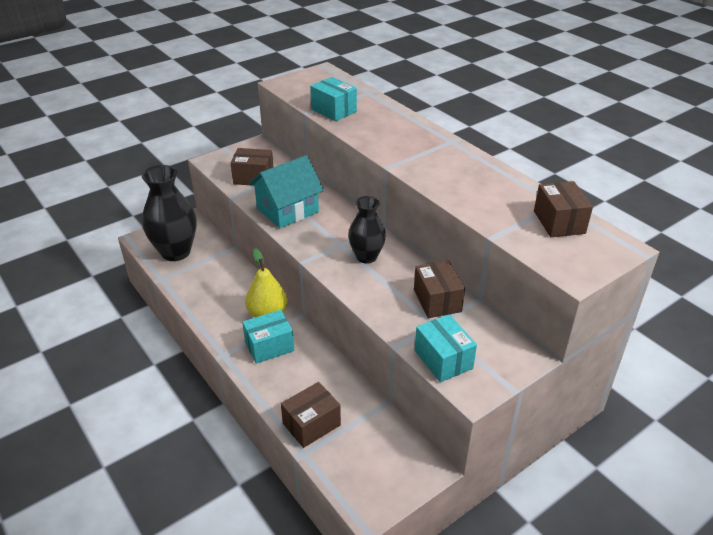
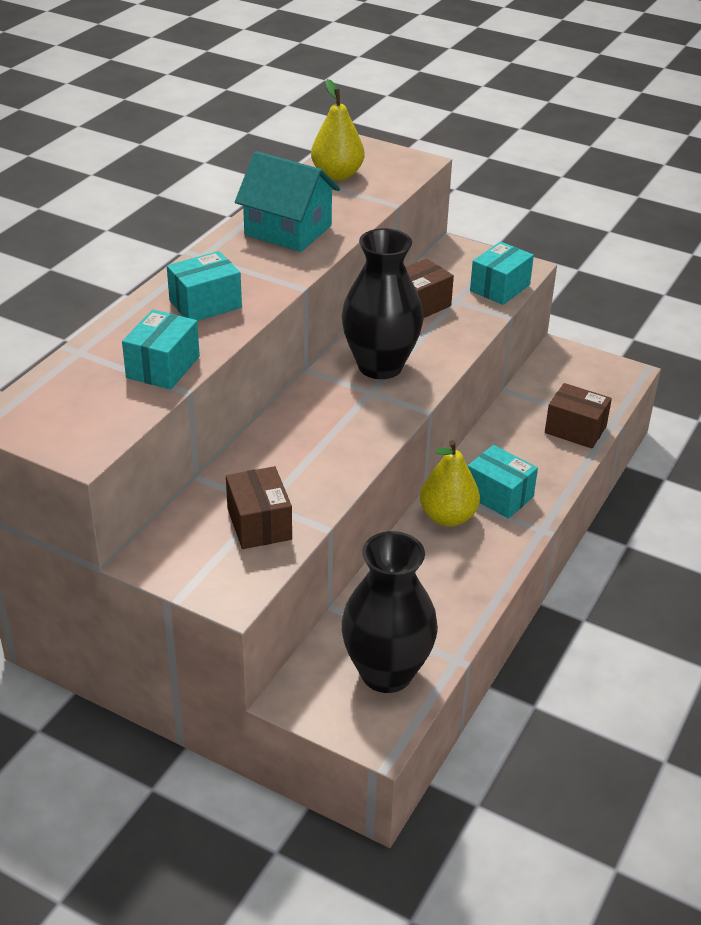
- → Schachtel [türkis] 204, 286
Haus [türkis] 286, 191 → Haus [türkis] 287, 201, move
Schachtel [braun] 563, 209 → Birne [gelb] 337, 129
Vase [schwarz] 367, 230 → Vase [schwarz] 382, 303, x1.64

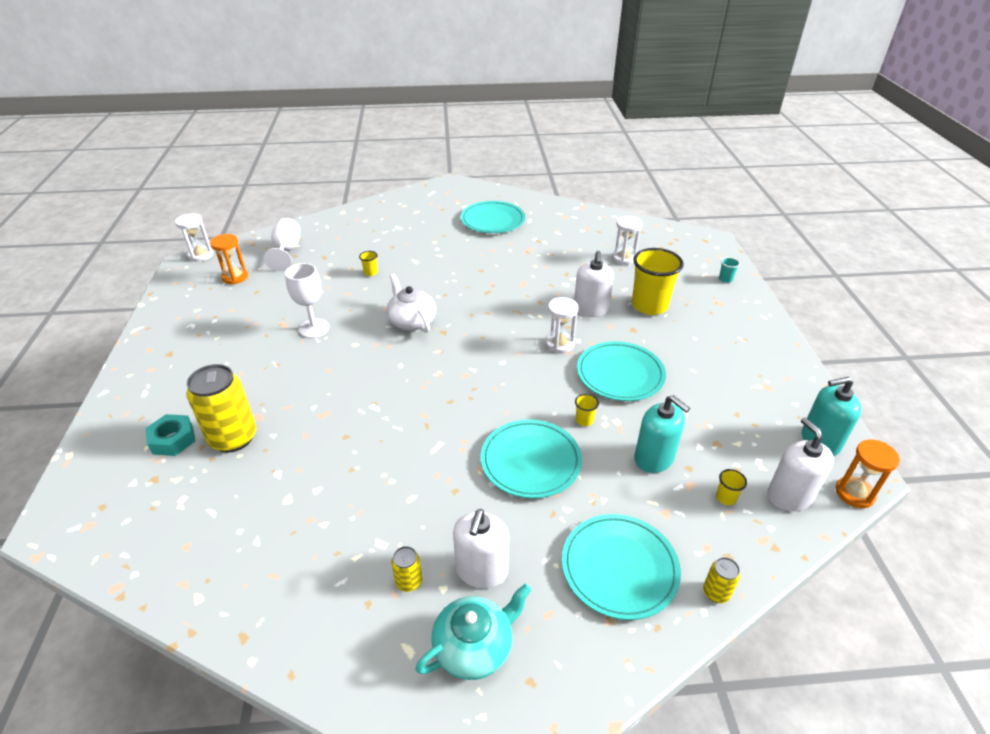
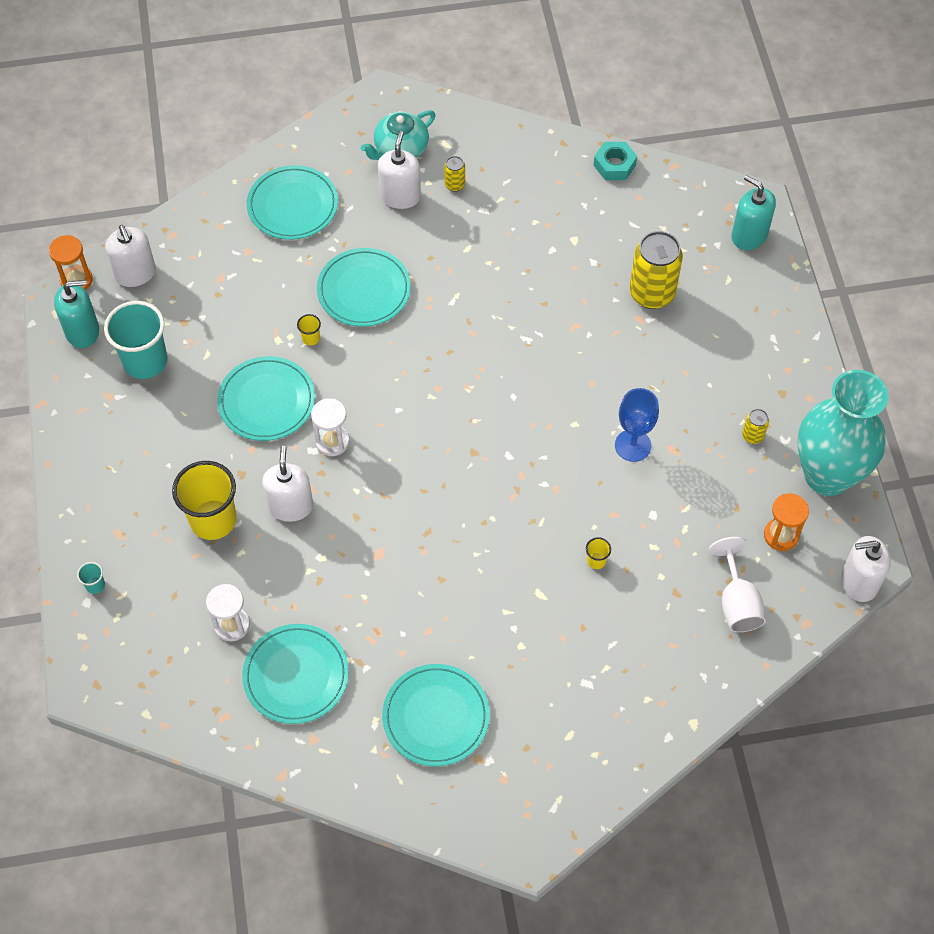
Teekanne [weiß] 411, 303 → -
Becher [gelb] 731, 487 → -
- → Becher [türkis] 135, 340
- → Teller [türkis] 295, 674
- → Vase [türkis] 842, 433
Sechskantmutter [türkis] 170, 435 → Sechskantmutter [türkis] 615, 161, move
Seifenspender [türkis] 662, 434 → Seifenspender [türkis] 754, 212, move
Dose [gelb] 722, 580 → Dose [gelb] 755, 426, move
Sanduhr [weiß] 194, 237 → Seifenspender [weiß] 866, 569
Kelch [weiß] 307, 300 → Kelch [blau] 637, 425

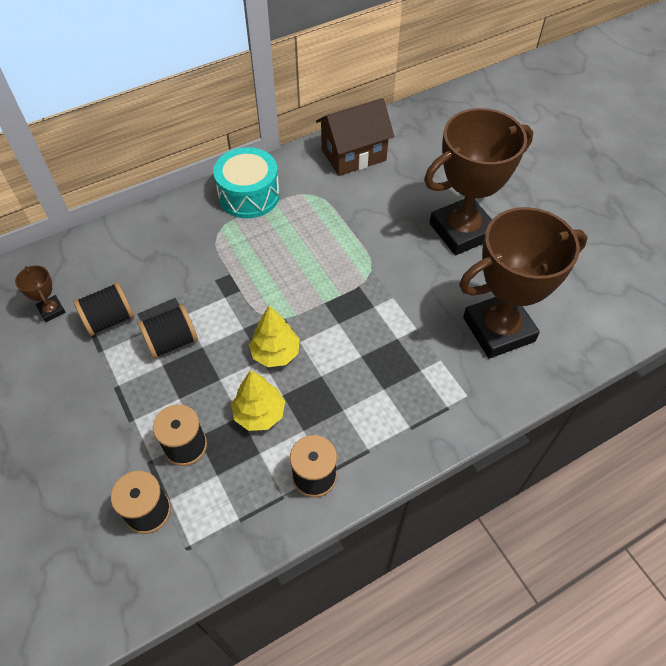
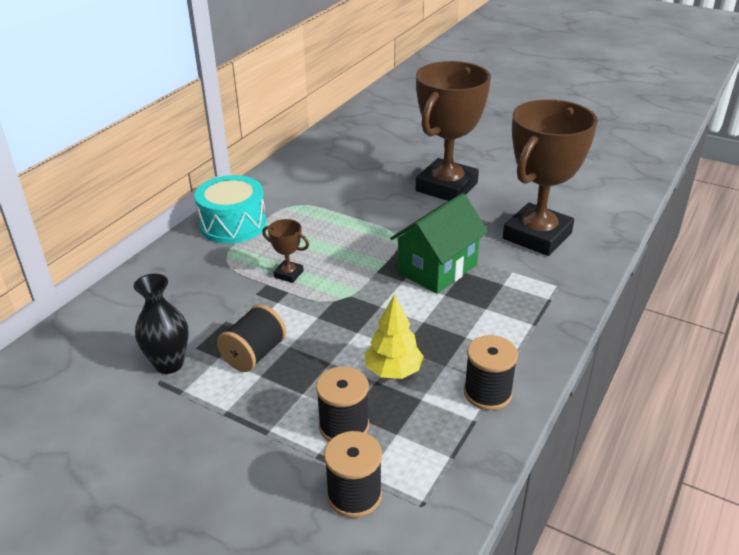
Baum [gelb] 274, 336 → -
Haus [braun] 355, 137 → -
- → Haus [grün] 439, 243
Pokal [braun] 40, 293 → Pokal [braun] 285, 251, move
Garnrolle [schwarz] 104, 309 → Vase [schwarz] 161, 324

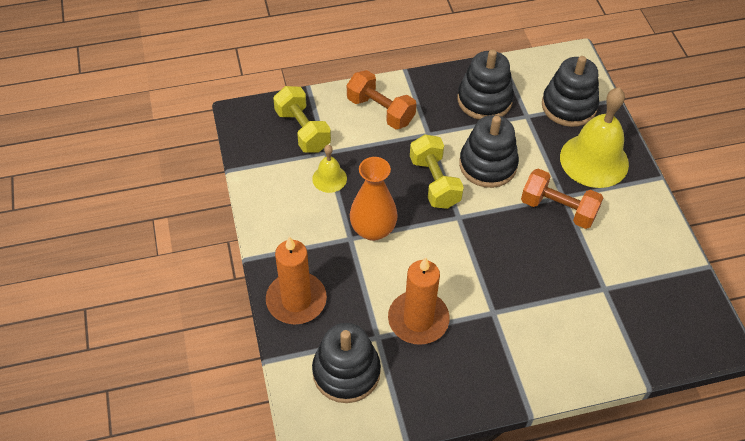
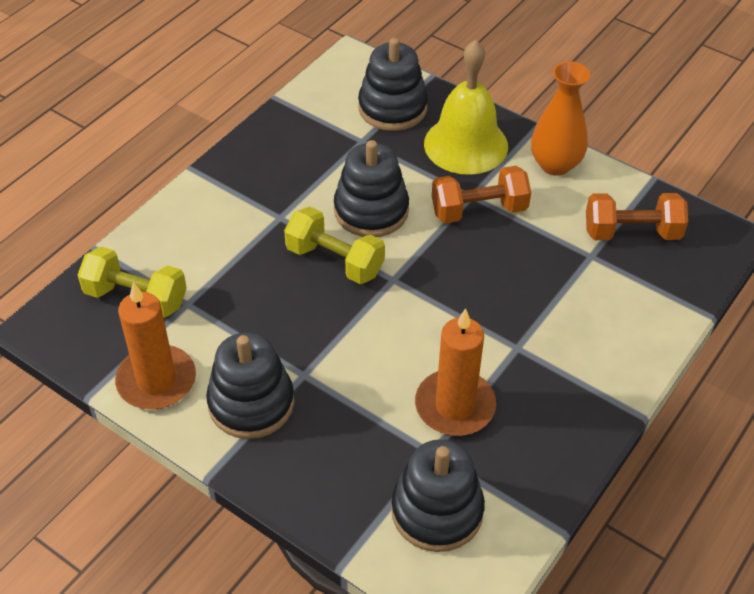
Glocke [gelb] 329, 169 → -
Kerze [orange] 296, 280 → Kerze [orange] 155, 346, move
Hantel [orange] 381, 99 → Hantel [orange] 637, 216, move
Vase [orange] 374, 199 → Vase [orange] 560, 118, move
Stapelspielzeug [schwarz] 485, 85 → Stapelspielzeug [schwarz] 250, 385, move

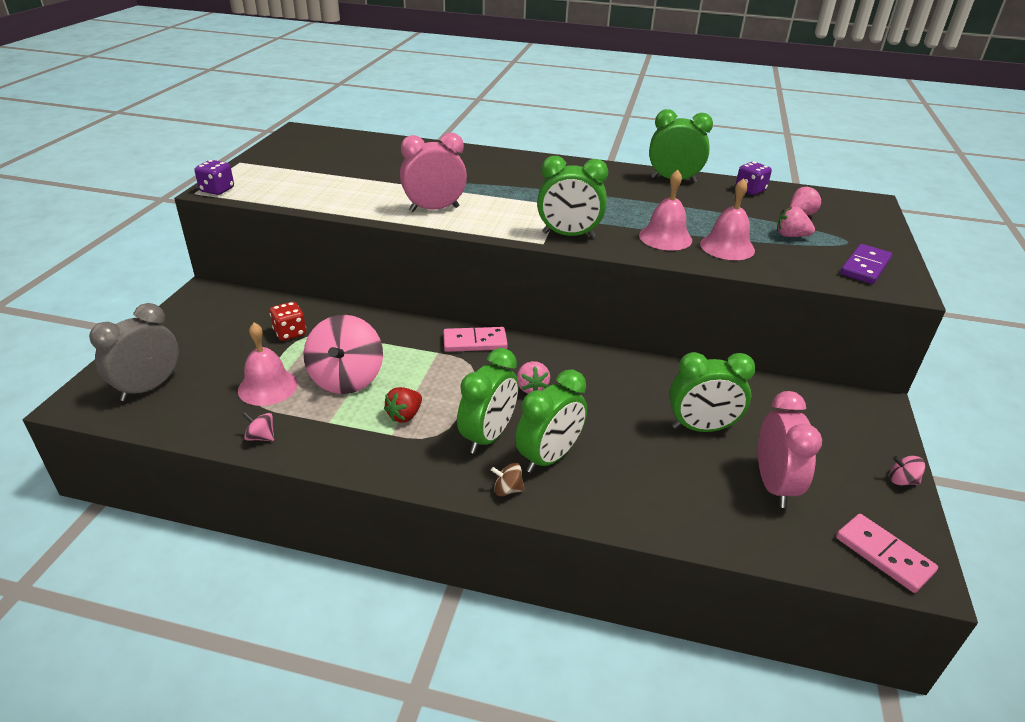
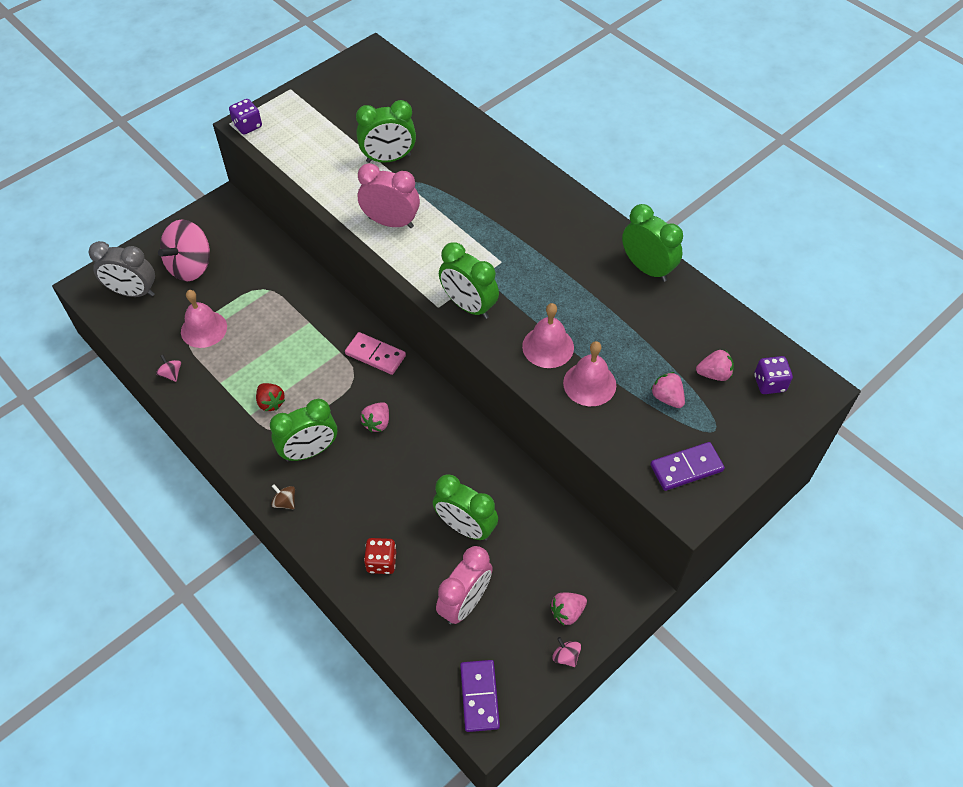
- → Erdbeere [rosa] 568, 608
Spielwürfel [rot] 288, 321 → Spielwürfel [rot] 380, 556, move
Kreisel [rosa] 343, 354 → Kreisel [rosa] 184, 250, move
Wecker [grün] 551, 421 → Wecker [grün] 386, 131, move
Spielwürfel [lila] 753, 178 → Spielwürfel [lila] 773, 375, move
Dominostein [rosa] 887, 553 → Dominostein [lila] 480, 696
Wecker [grau] 134, 352 → Wecker [grau] 122, 269, 150 degrees counterclockwise
Erdbeere [rot] 403, 404 → Erdbeere [rot] 270, 397, 105 degrees counterclockwise

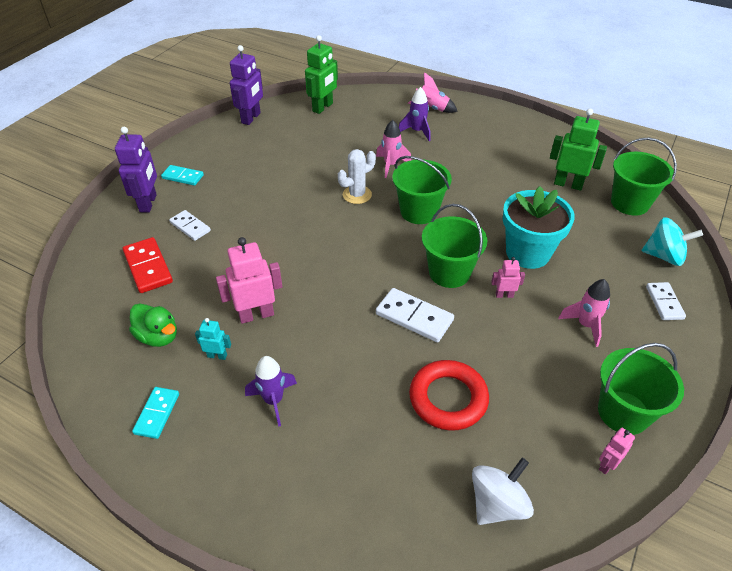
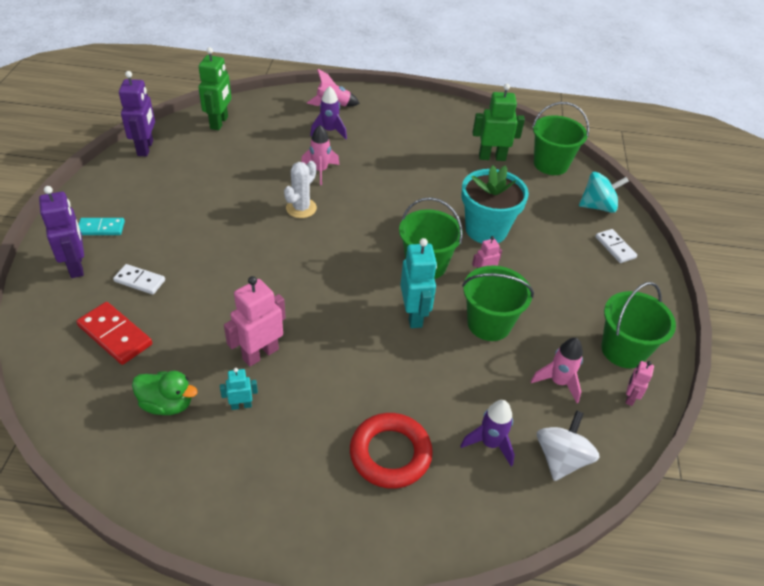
Dominostein [türkis] 155, 413 → -
Rakete [lila] 271, 391 → Rakete [lila] 487, 433, move
Eimer [grün] 422, 190 → Eimer [grün] 498, 303, move
Ring [rot] 449, 395 → Ring [rot] 391, 451, move
Rakete [rosa] 584, 313 → Rakete [rosa] 557, 370, move
Dominostein [weiß] 415, 315 → Roboter [türkis] 418, 283

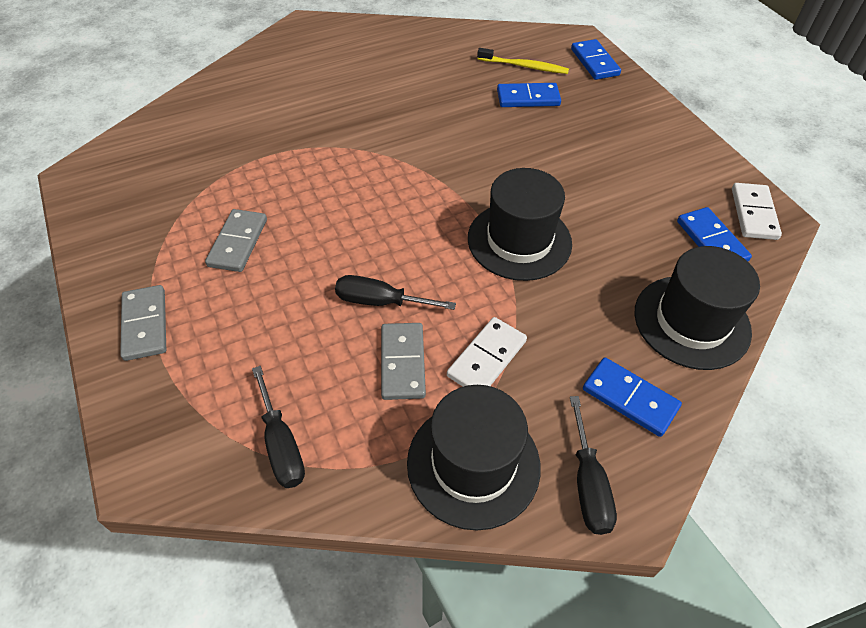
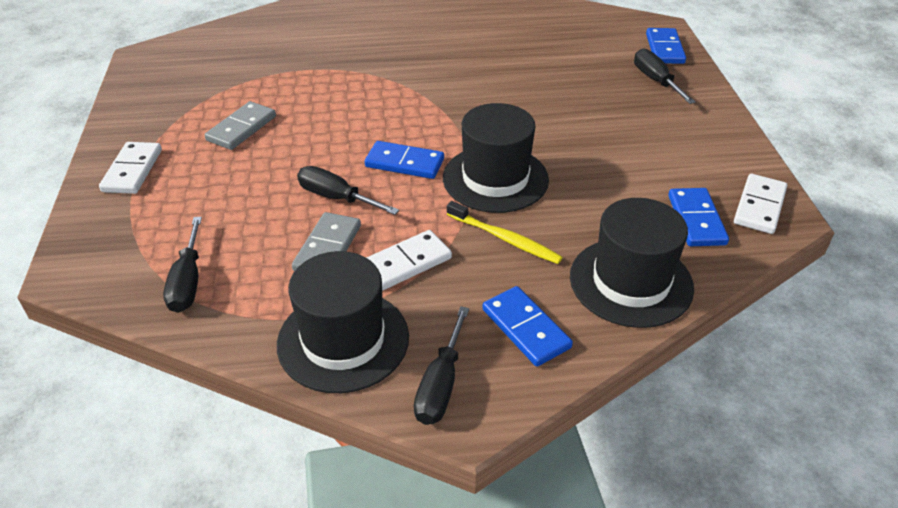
- → Schraubenzieher [schwarz] 664, 76
Zahnbürste [gelb] 523, 61 → Zahnbürste [gelb] 505, 232, move
Dominostein [blau] 529, 95 → Dominostein [blau] 404, 160, move
Dominostein [grau] 143, 323 → Dominostein [weiß] 130, 168

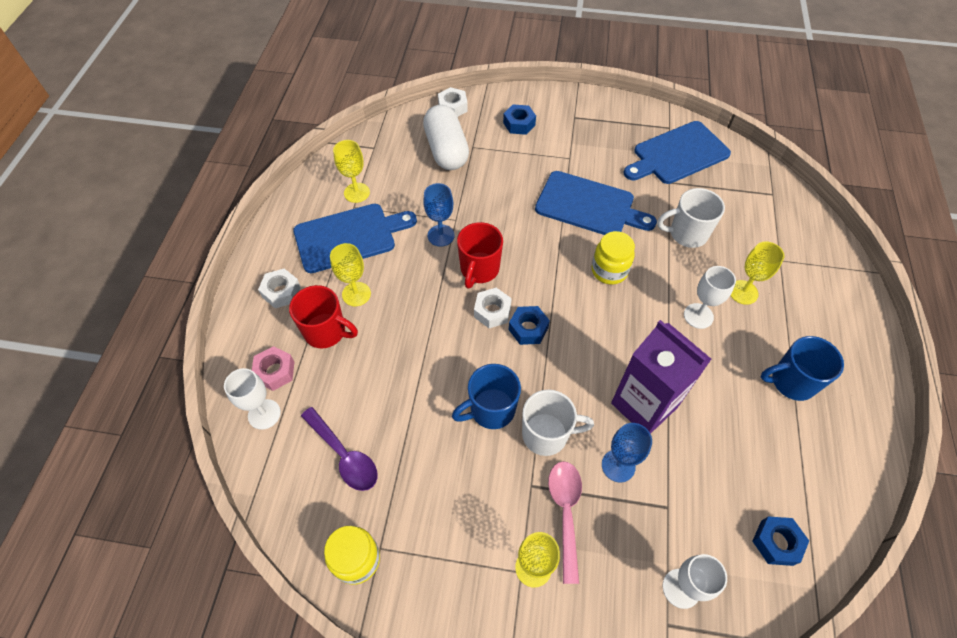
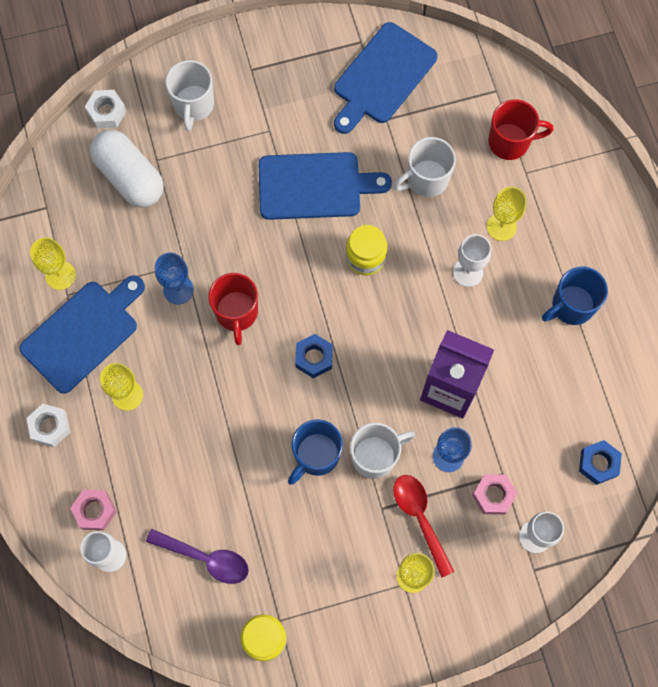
Sechskantmutter [weiß] 493, 308 → -
- → Sechskantmutter [rosa] 495, 494
Tasse [rot] 323, 316 → Tasse [rot] 521, 129, move
Sechskantmutter [blau] 519, 119 → Tasse [weiß] 190, 95
Löffel [rosa] 565, 522 → Löffel [rot] 423, 526

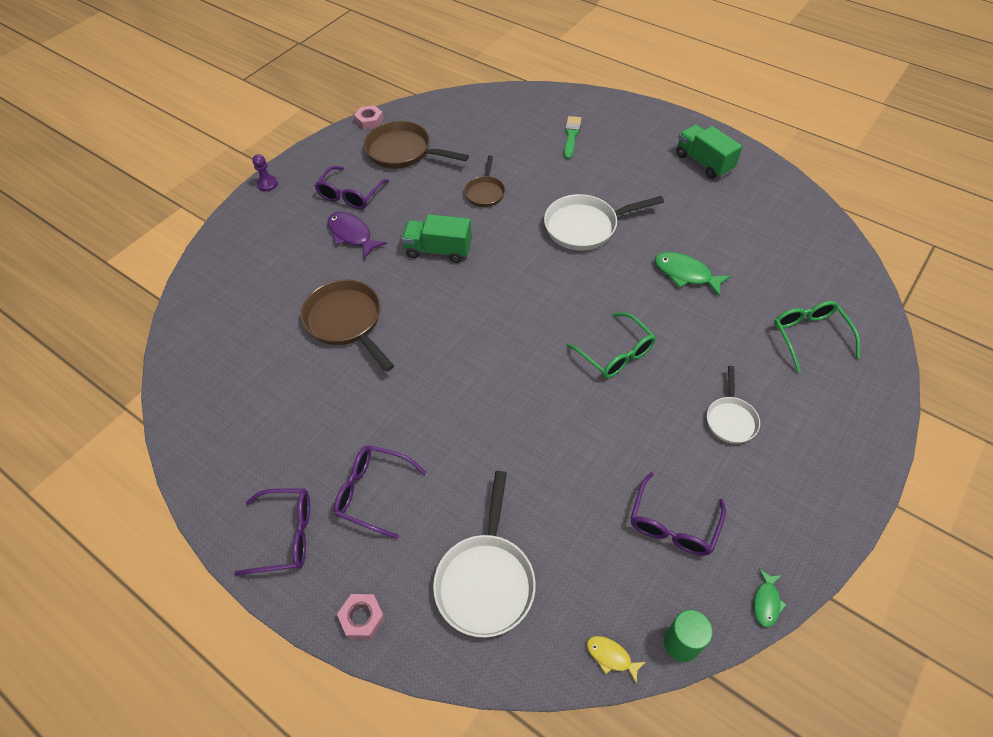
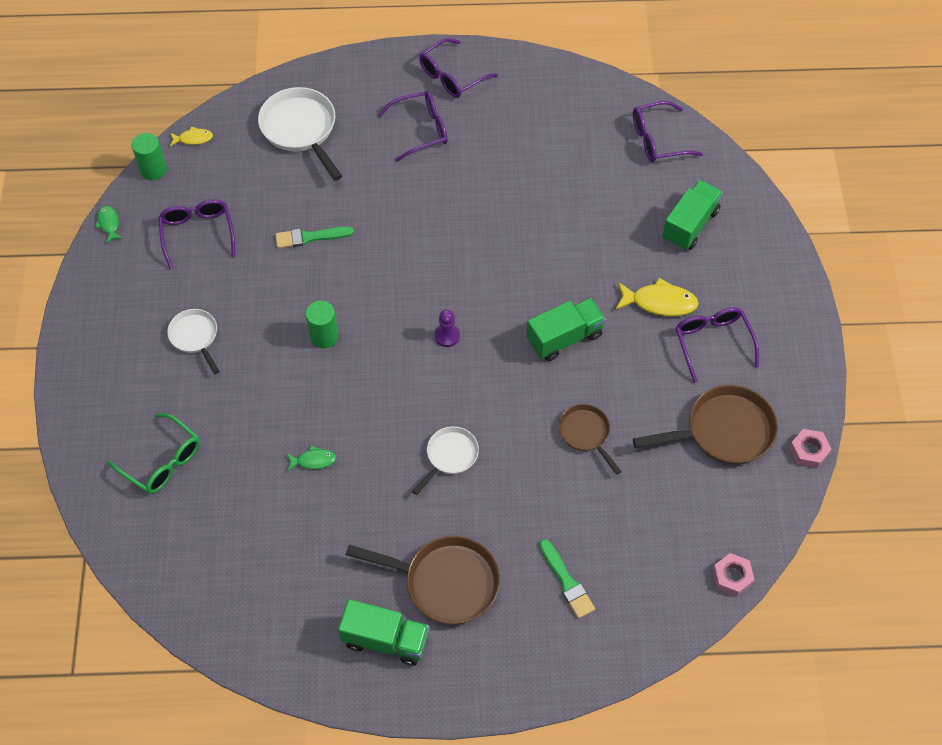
- → Pinsel [grün] 314, 237
- → Brille [lila] 668, 131
- → Lastwagen [grün] 692, 215
Bauer [lila] 265, 173 → Bauer [lila] 447, 328, move
Pfanne [braun] 347, 326 → Pfanne [braun] 423, 580, move
Sechskantmutter [rosa] 361, 616 → Sechskantmutter [rosa] 733, 574, move
Brille [grün] 611, 345 → Vollzylinder [grün] 322, 324
Fisch [lila] 357, 235 → Fisch [gelb] 657, 297
Pfanne [weiß] 604, 222 → Pfanne [weiß] 445, 460, x0.59
Fisch [grün] 693, 274 → Fisch [grün] 311, 458, x0.57

